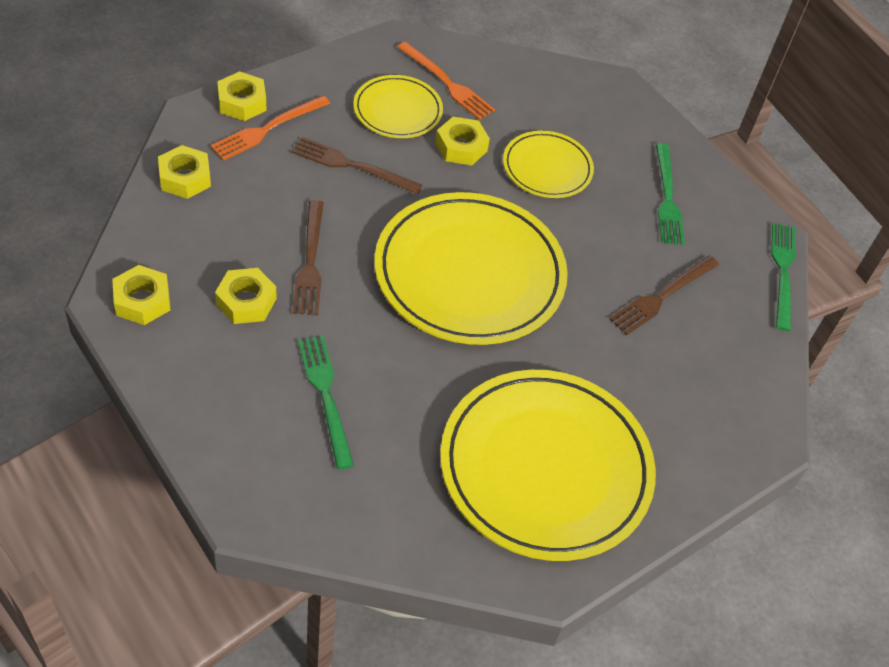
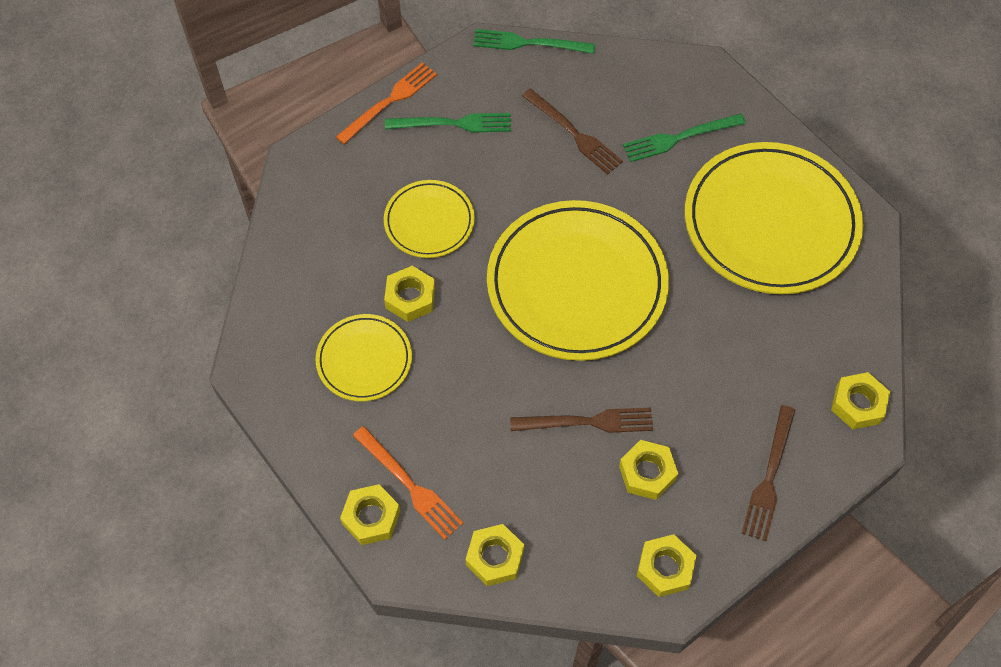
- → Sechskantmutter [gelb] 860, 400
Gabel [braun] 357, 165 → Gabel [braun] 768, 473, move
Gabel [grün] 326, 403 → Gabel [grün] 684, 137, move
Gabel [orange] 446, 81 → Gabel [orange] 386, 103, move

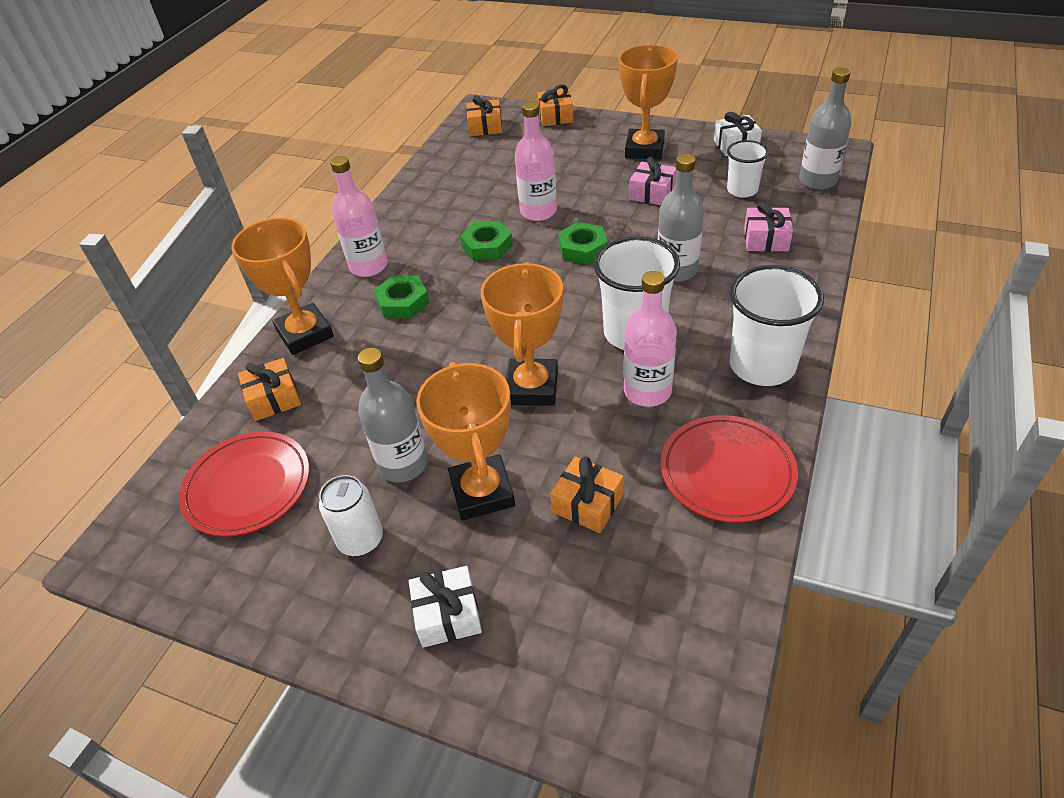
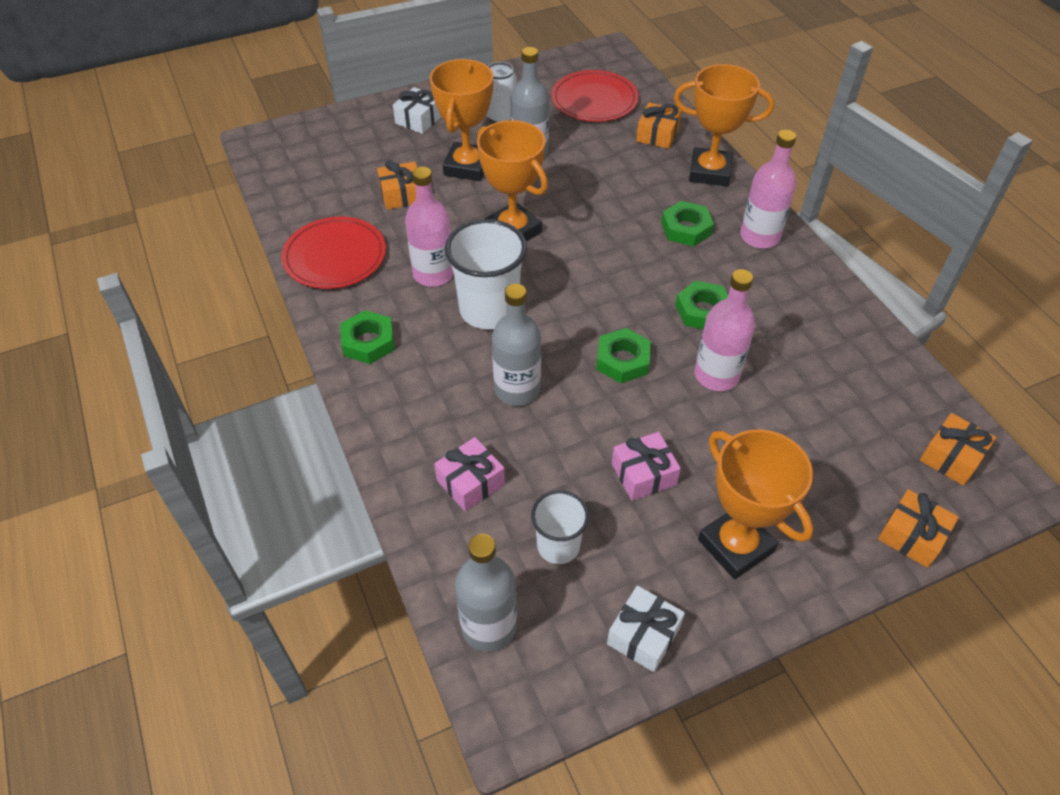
Becher [weiß] 777, 325 → Sechskantmutter [grün] 367, 337
Pokal [orange] 465, 441 → Pokal [orange] 461, 120, 75 degrees clockwise

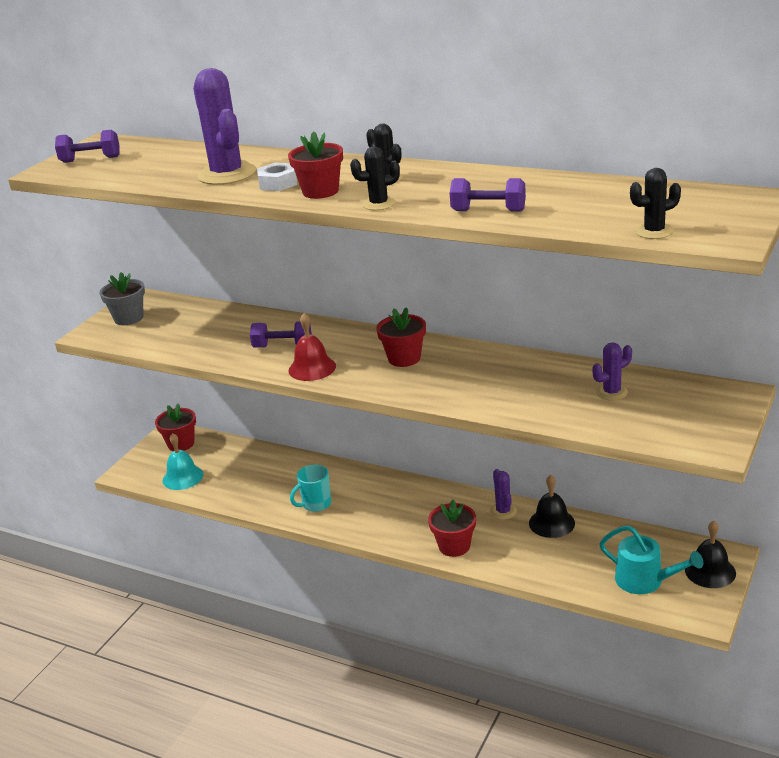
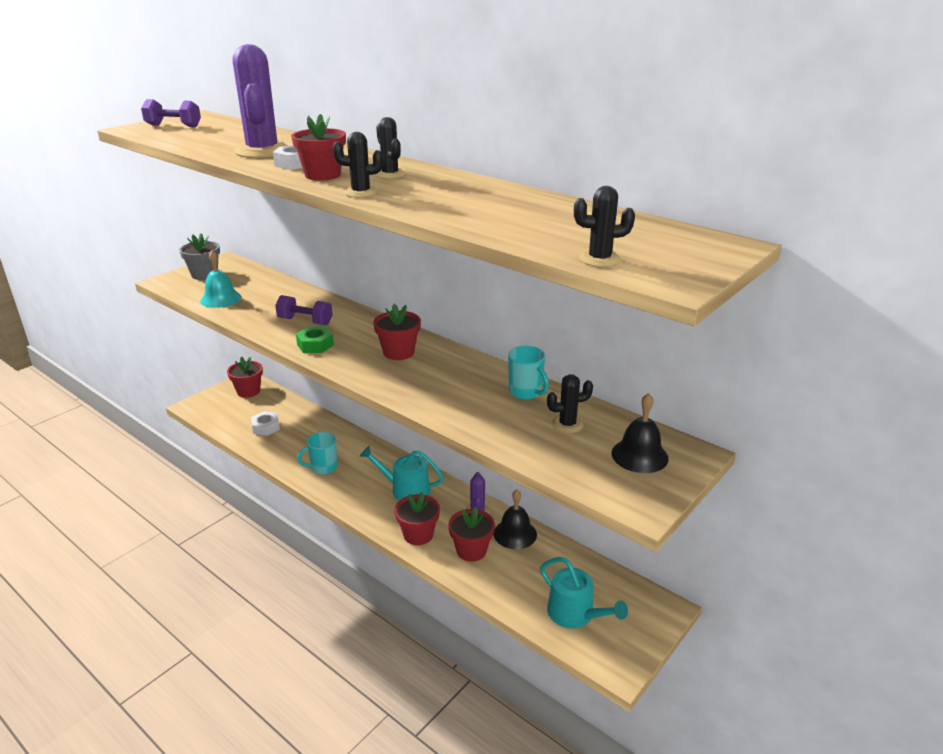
Hantel [lila] 488, 195 → -
- → Sechskantmutter [weiß] 265, 423
- → Gießkanne [türkis] 402, 473
- → Blumentopf [rot] 471, 534
- → Tasse [türkis] 528, 373
Glocke [türkis] 183, 461 → Glocke [türkis] 220, 279, move
Glocke [schwarz] 710, 554 → Glocke [schwarz] 640, 433, move
Glocke [rot] 312, 347 → Sechskantmutter [grün] 315, 339
Kaktus [lila] 612, 371 → Kaktus [schwarz] 570, 403

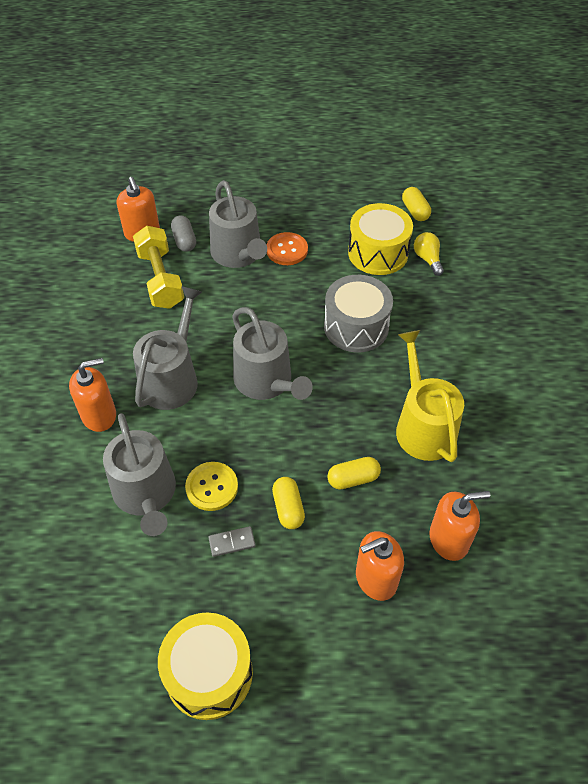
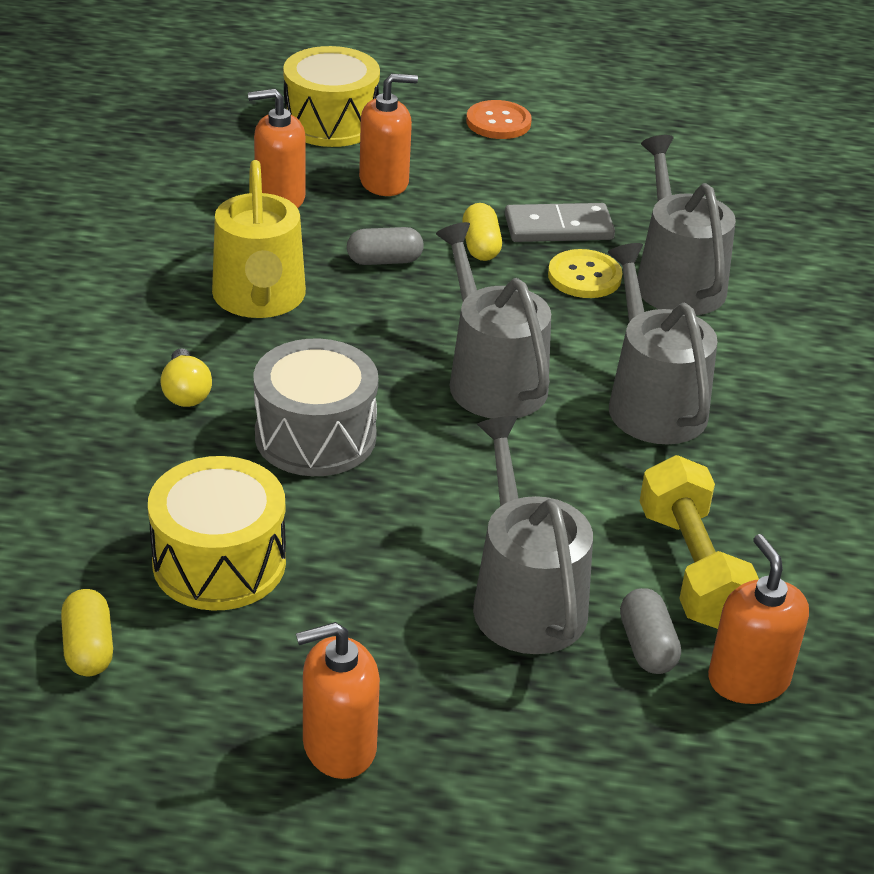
Seifenspender [orange] 92, 395 → Seifenspender [orange] 338, 700, move
Trommel [gelb] 205, 666 → Trommel [gelb] 331, 96, move
Knopf [orange] 287, 248 → Knopf [orange] 499, 119, move
Glühbirne [gelb] 429, 254 → Glühbirne [gelb] 186, 377, move
Kapsel [gelb] 354, 473 → Kapsel [grau] 385, 246
Gießkanne [grau] 167, 348 → Gießkanne [grau] 663, 343, 135 degrees clockwise
Dominostein [grau] 232, 541 → Dominostein [grau] 560, 222, x1.82

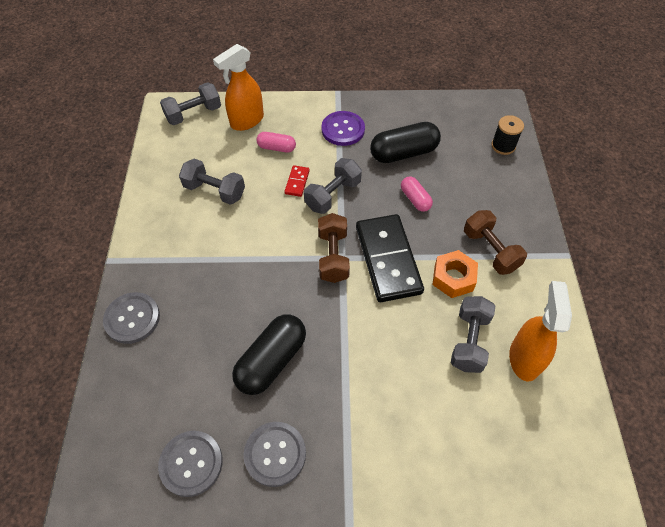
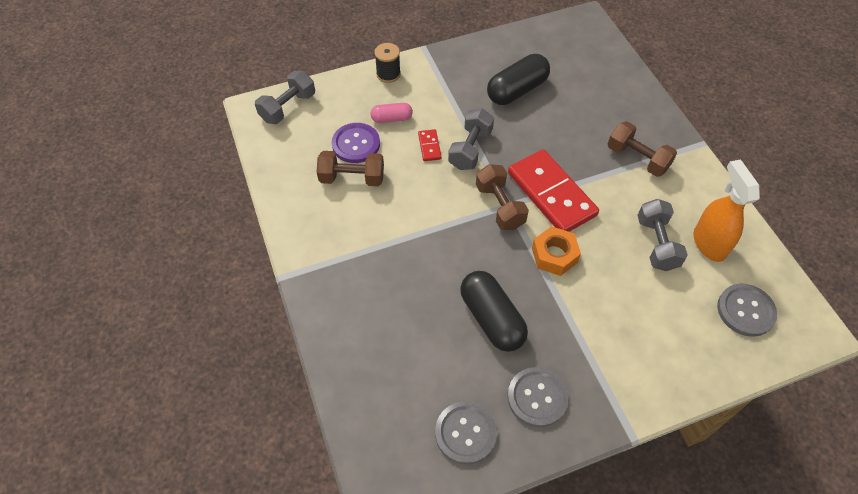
Sprühflasche [orange] 238, 87 → -
Kapsel [rosa] 417, 194 → -
Knopf [grau] 131, 318 → Knopf [grau] 747, 310, move
Knopf [lila] 343, 128 → Knopf [lila] 356, 143, move
Sechskantmutter [orange] 455, 274 → Sechskantmutter [orange] 556, 251, move
Garnrolle [schwarz] 507, 135 → Garnrolle [schwarz] 387, 63, move
Hantel [grau] 212, 182 → Hantel [braun] 350, 168
Dominostein [schwarz] 390, 258 → Dominostein [rot] 553, 190
Kapsel [schwarz] 269, 354 → Kapsel [schwarz] 494, 311, 45 degrees counterclockwise

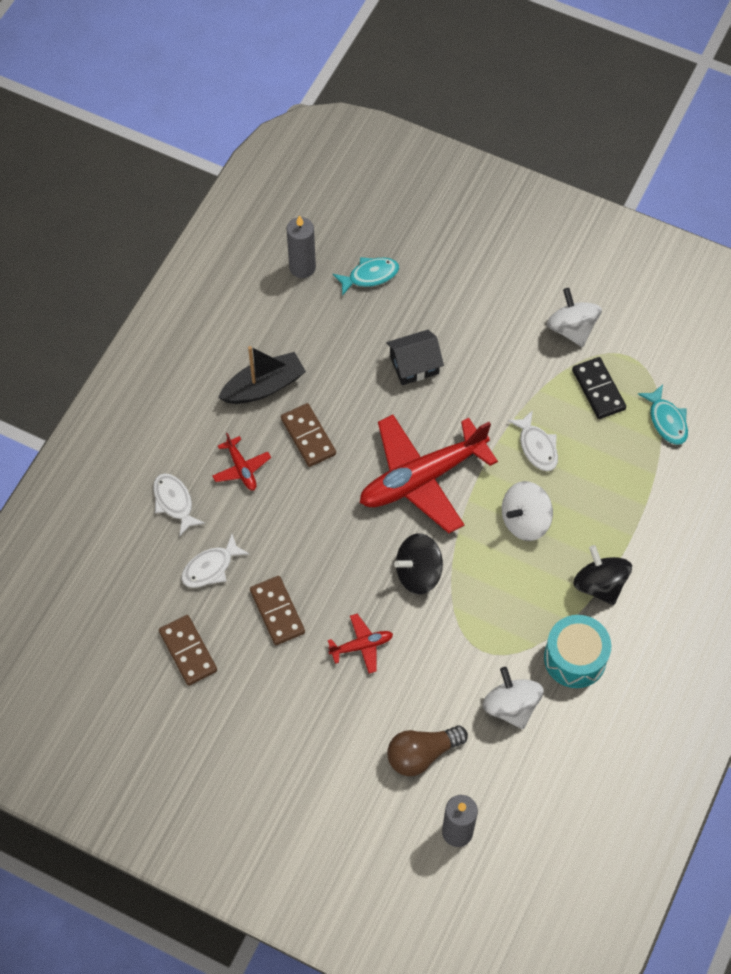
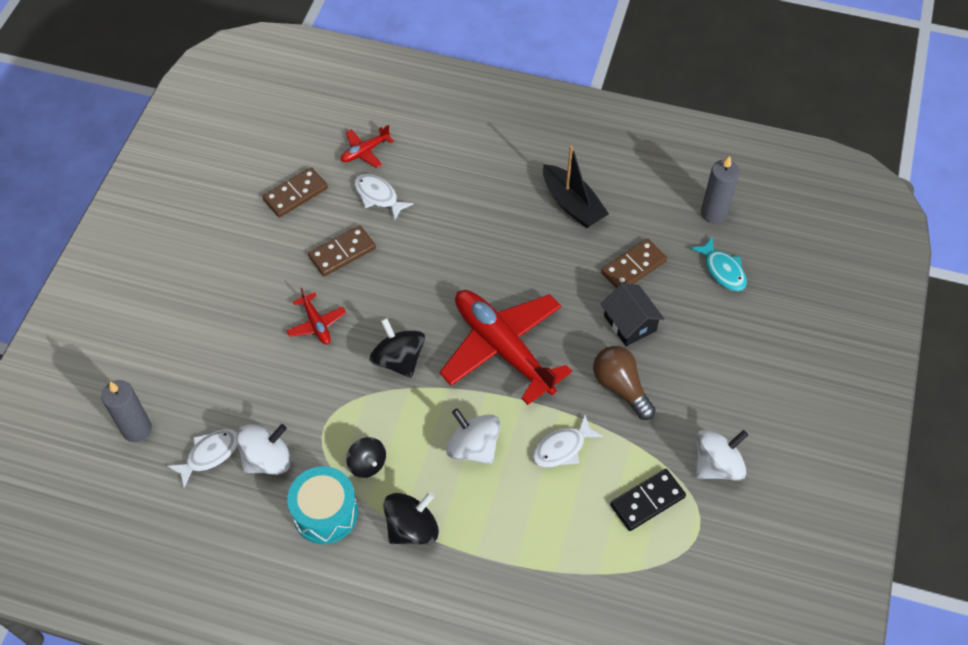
Fisch [türkis] 663, 414 → -
- → Kreisel [schwarz] 366, 457
Fisch [weiß] 179, 505 → Fisch [weiß] 202, 458, move
Flugzeug [rot] 241, 462 → Flugzeug [rot] 367, 146, move
Dominostein [braun] 308, 435 → Dominostein [braun] 634, 263, move
Glühbirne [braun] 427, 750 → Glühbirne [braun] 624, 383, move

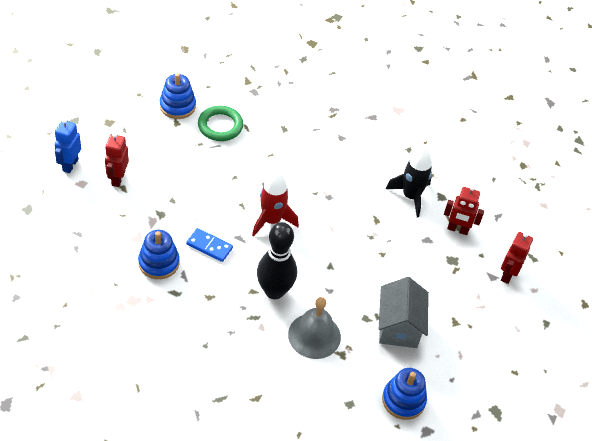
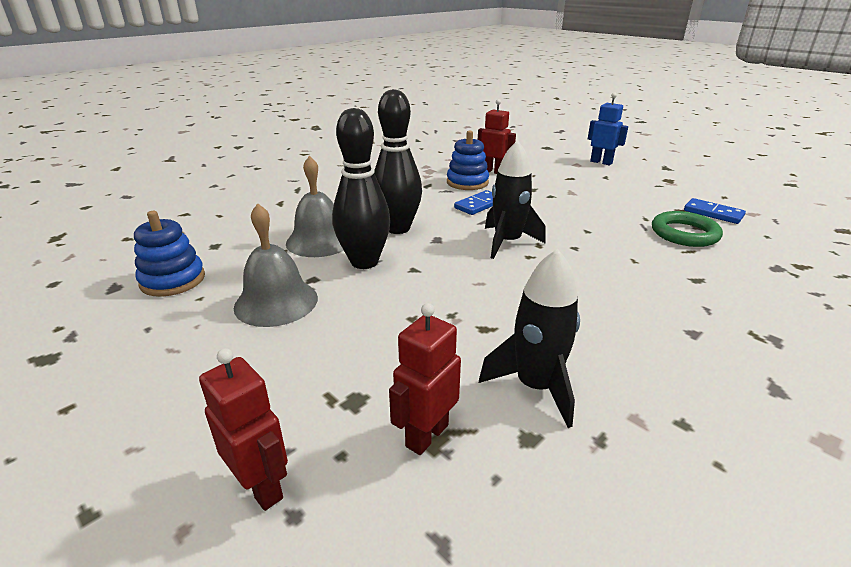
- → Bowlingkegel [schwarz] 361, 188
Roboter [rot] 117, 160 → Roboter [rot] 497, 136, move
Stapelspielzeug [blau] 177, 96 → Dominostein [blau] 715, 211
Haus [grau] 404, 312 → Glocke [grau] 276, 265
Rakete [rot] 275, 204 → Rakete [schwarz] 515, 199

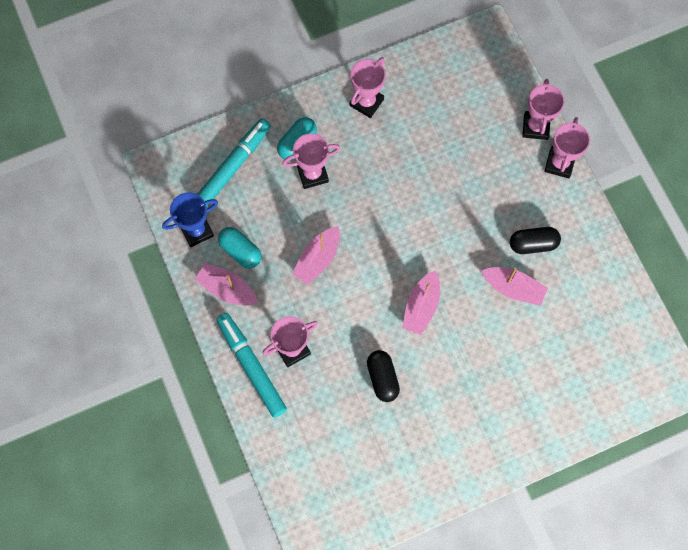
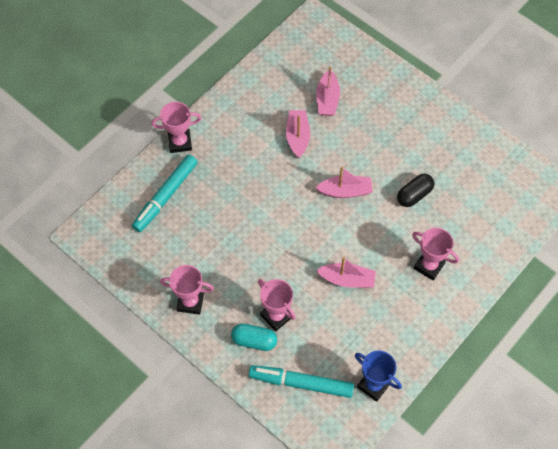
Kapsel [türkis] 239, 248 → -
Kapsel [schwarz] 535, 240 → -
Pokal [rosa] 543, 109 → -
Boot [rosa] 226, 284 → Boot [rosa] 328, 91, move
Filzstift [türkis] 251, 365 → Filzstift [türkis] 164, 193, move

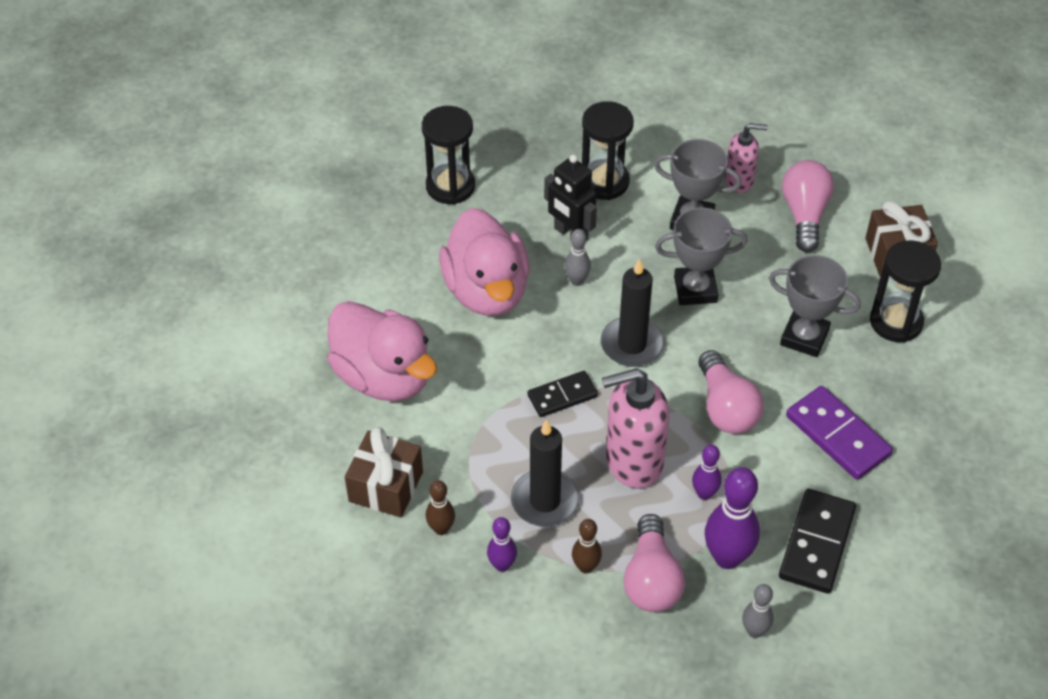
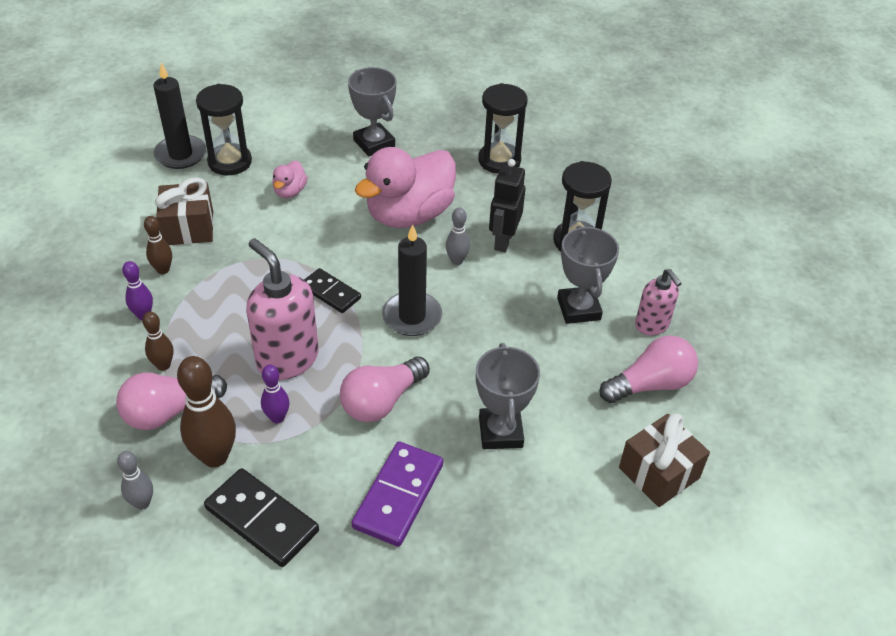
Kerze [schwarz] 545, 473 → Kerze [schwarz] 179, 116, move
Pokal [grau] 701, 256 → Pokal [grau] 372, 111, move
Sanduhr [schwarz] 905, 291 → Sanduhr [schwarz] 224, 129, move
Bowlingkegel [lila] 732, 518 → Bowlingkegel [braun] 206, 412
Dominostein [schwarz] 817, 541 → Dominostein [schwarz] 261, 517, 45 degrees clockwise
Ente [rosa] 382, 351 → Ente [rosa] 290, 179, x0.44

